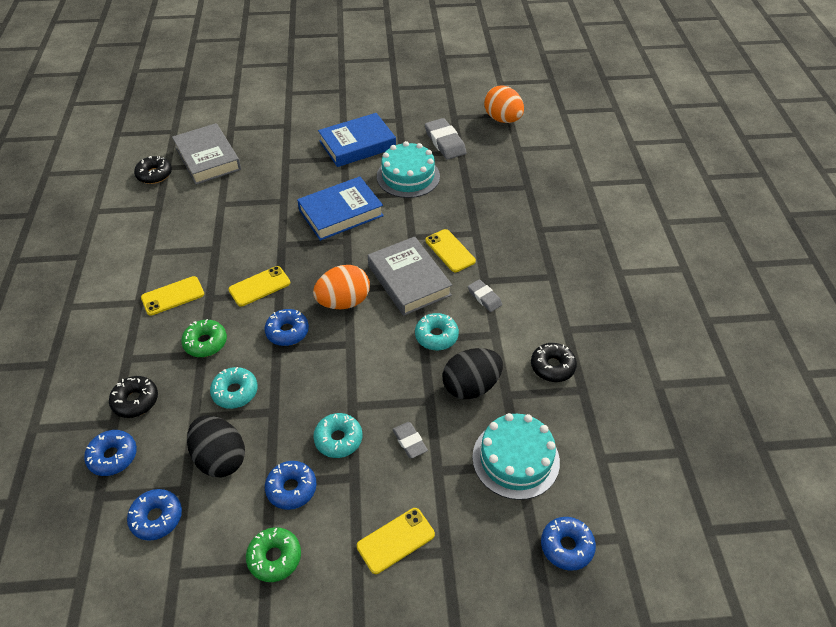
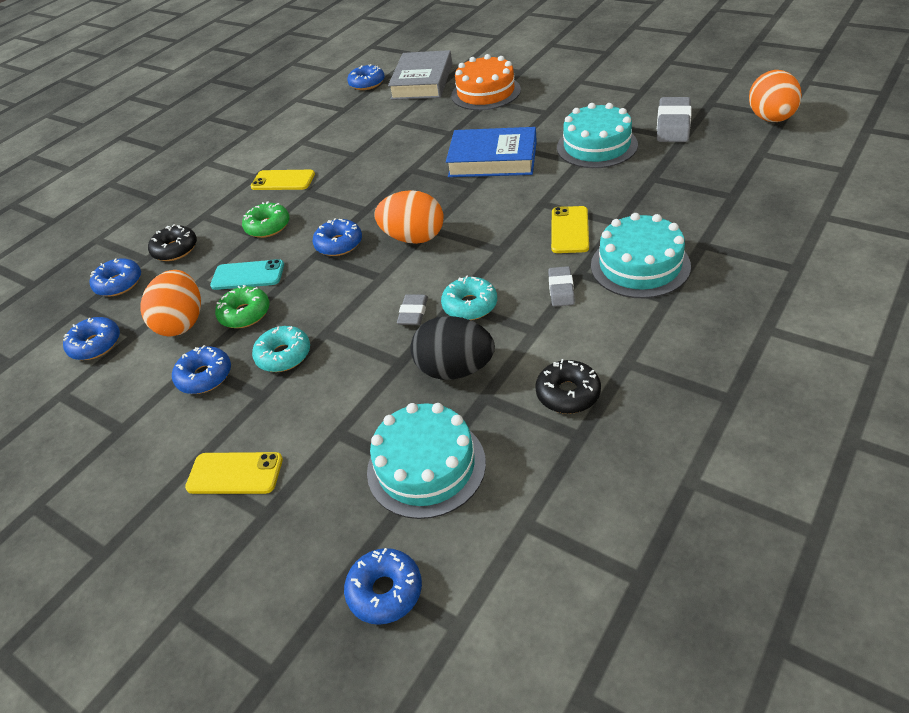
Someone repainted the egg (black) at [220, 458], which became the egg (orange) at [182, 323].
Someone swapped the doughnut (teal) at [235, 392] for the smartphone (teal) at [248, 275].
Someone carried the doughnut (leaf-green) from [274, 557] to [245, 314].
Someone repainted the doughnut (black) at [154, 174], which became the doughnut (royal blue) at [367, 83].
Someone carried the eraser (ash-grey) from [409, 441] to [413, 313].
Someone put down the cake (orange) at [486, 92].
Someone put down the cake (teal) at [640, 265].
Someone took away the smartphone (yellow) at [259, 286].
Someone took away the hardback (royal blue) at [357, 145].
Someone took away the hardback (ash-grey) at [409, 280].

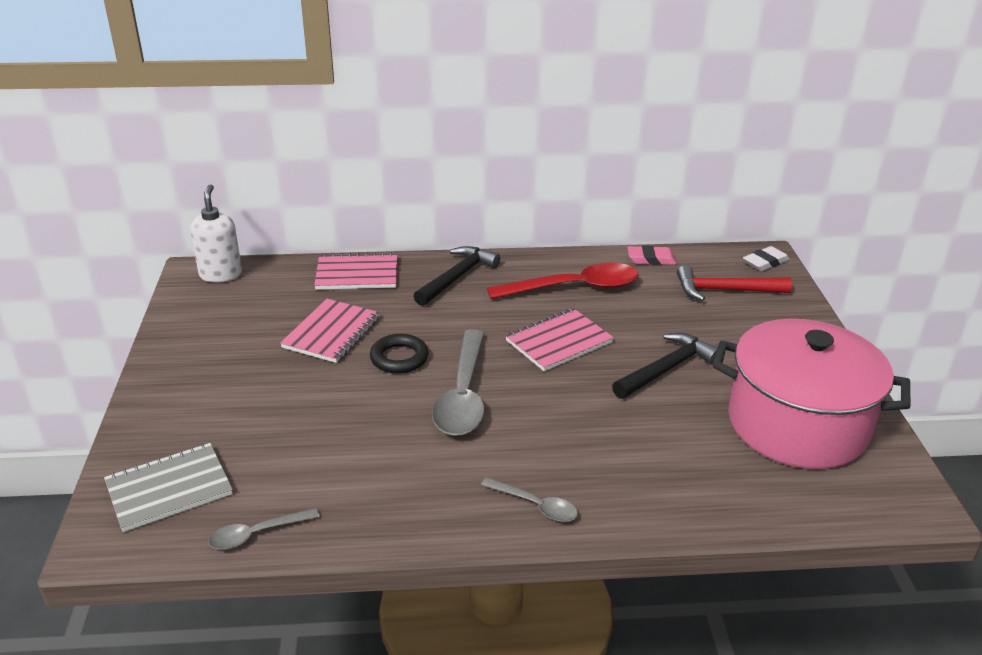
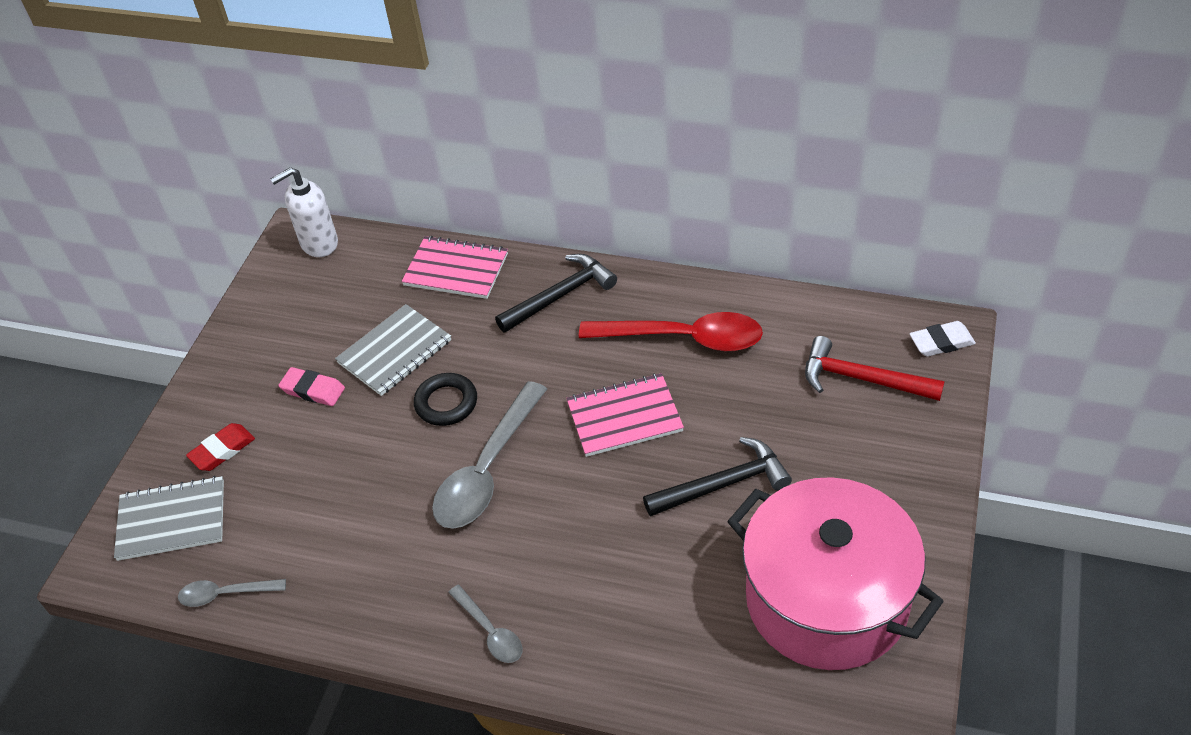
Someone put down the eraser (scarlet) at [222, 450].
Someone rotated the soap pump (white) at [221, 274] by 135 degrees counterclockwise.
Someone carried the eraser (rosy) from [651, 259] to [313, 390].
Someone repainted the notebook (rosy) at [331, 332], which became the notebook (ash-grey) at [394, 352].

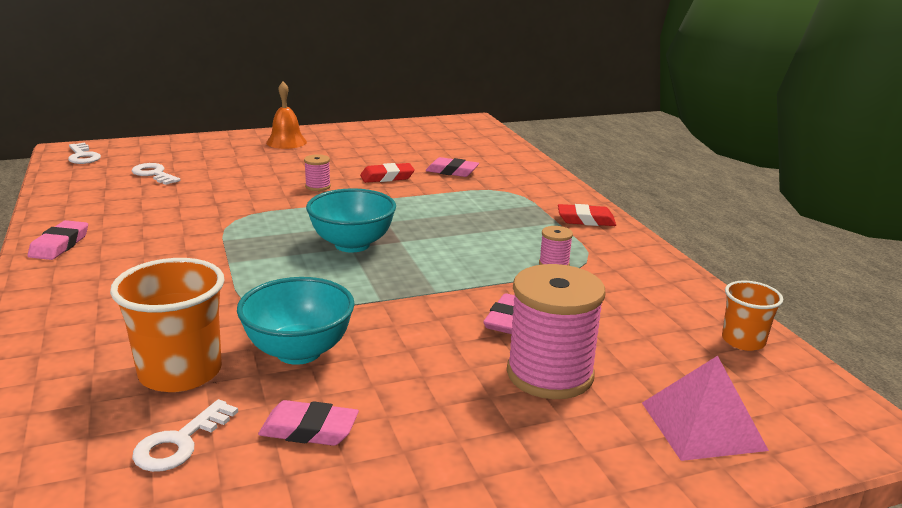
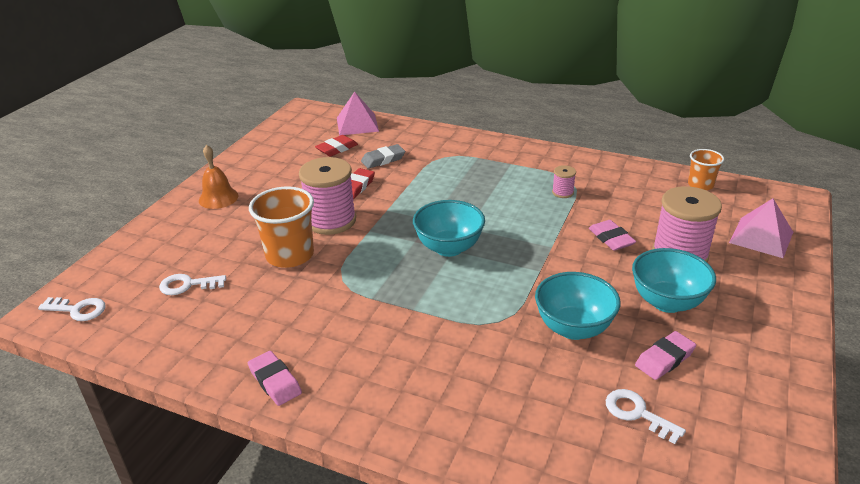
Someone carried the beaker (orange) from [180, 372] to [290, 255].
Someone scaled the spool (rosy) at [318, 186] by 2.22.
Someone carried the eraser (scarlet) from [586, 220] to [337, 149].
Someone put down the pyramid shape (rosy) at [357, 124].
Someone repainted the eraser (rosy) at [452, 171], which became the eraser (ash-grey) at [383, 159].
Someone rotated the door key (white) at [180, 442] by 150 degrees clockwise.
Someone put down the deep dish (teal) at [667, 302].

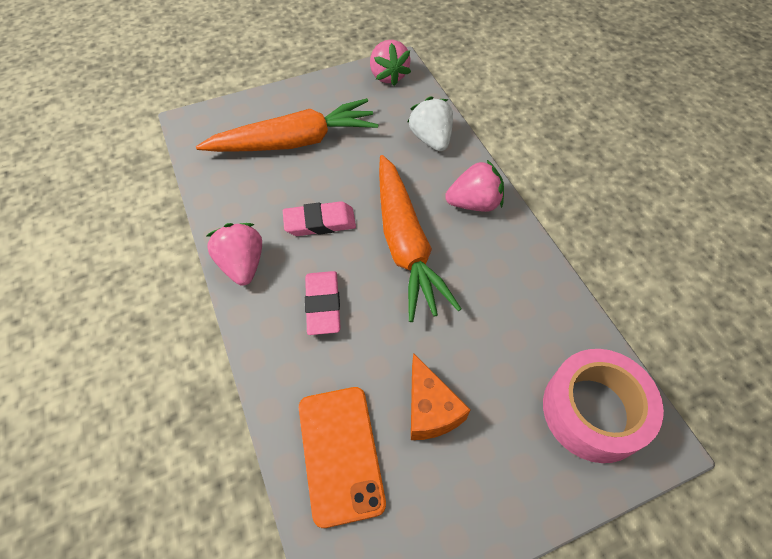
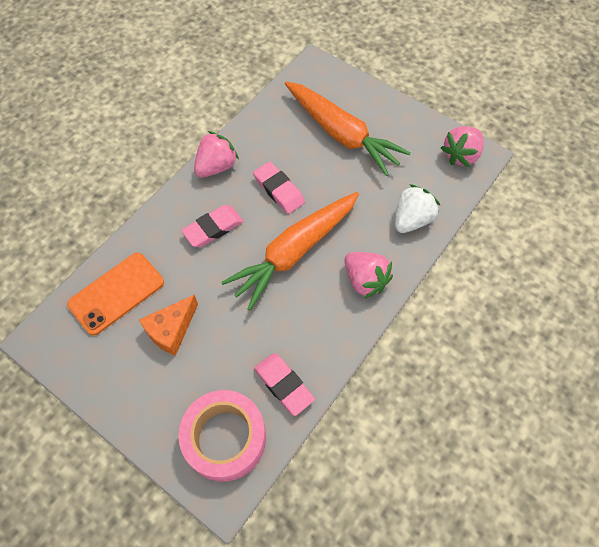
Someone put down the eraser (rosy) at [284, 385].

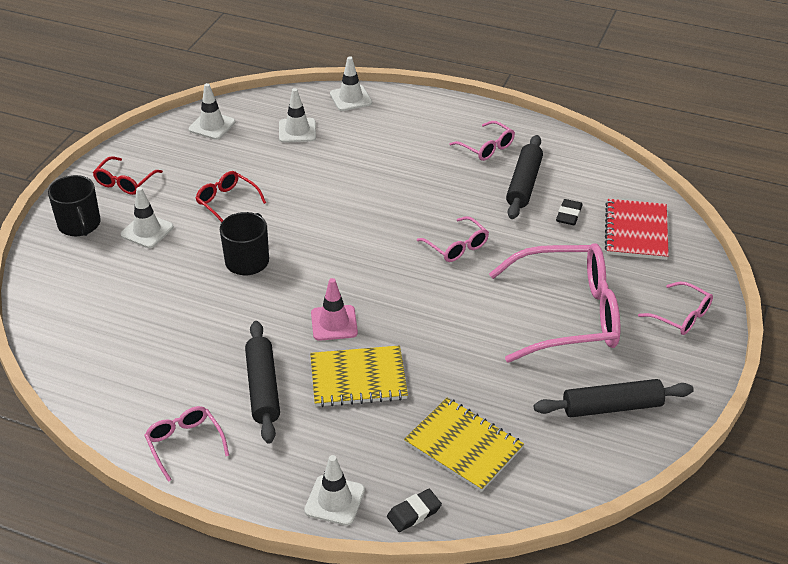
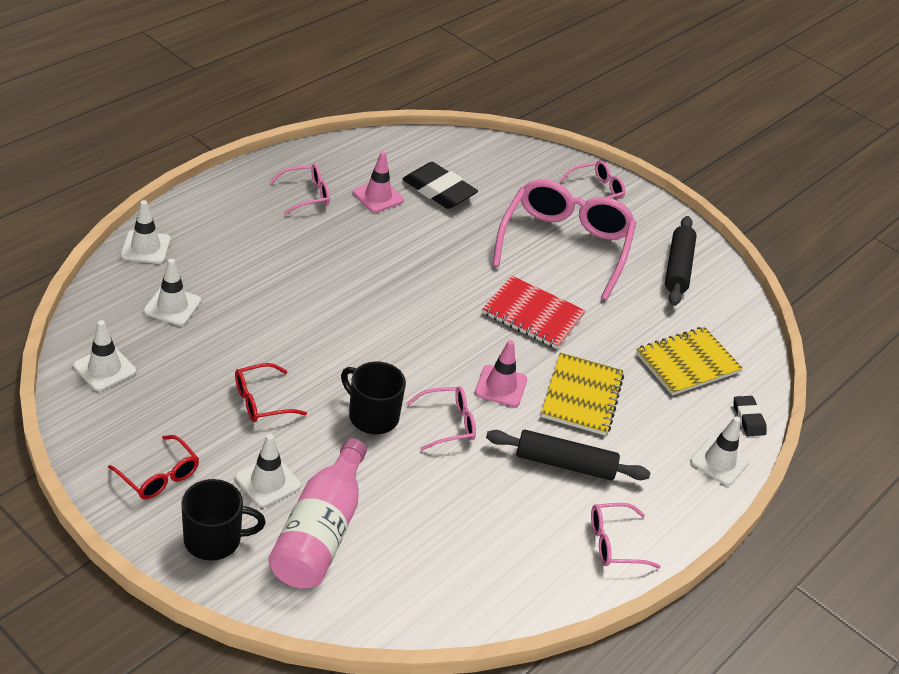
Someone put down the bottle (rosy) at [320, 532].
Someone swapped the dough roller (black) at [524, 184] for the traffic cone (rosy) at [378, 196].
Someone scaled the eraser (black) at [569, 215] by 1.84.
Someone carried the glasses (rosy) from [457, 247] to [448, 423].
Someone carried the notebook (scarlet) from [636, 231] to [533, 314].

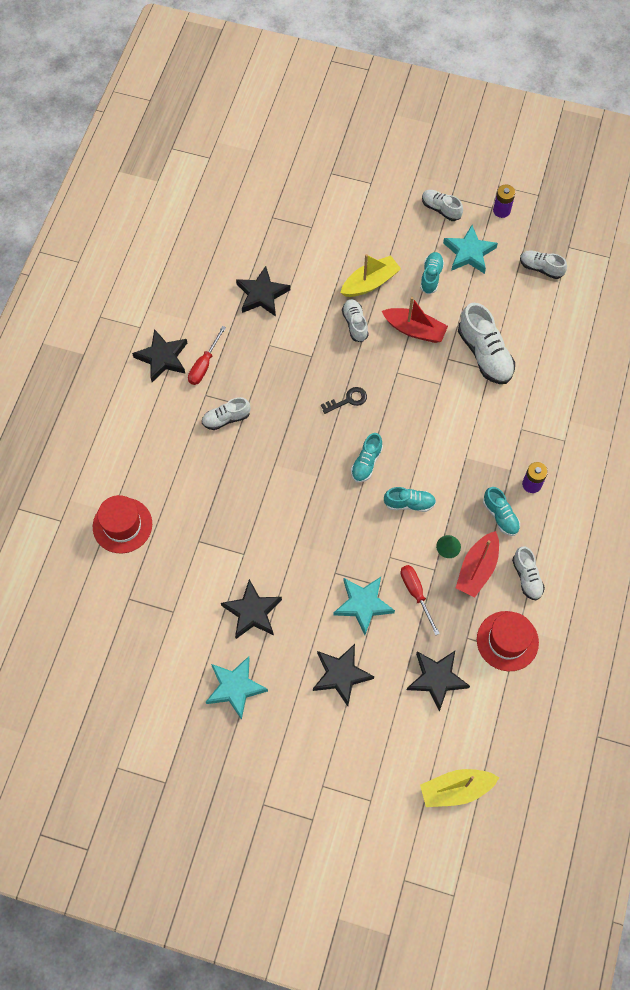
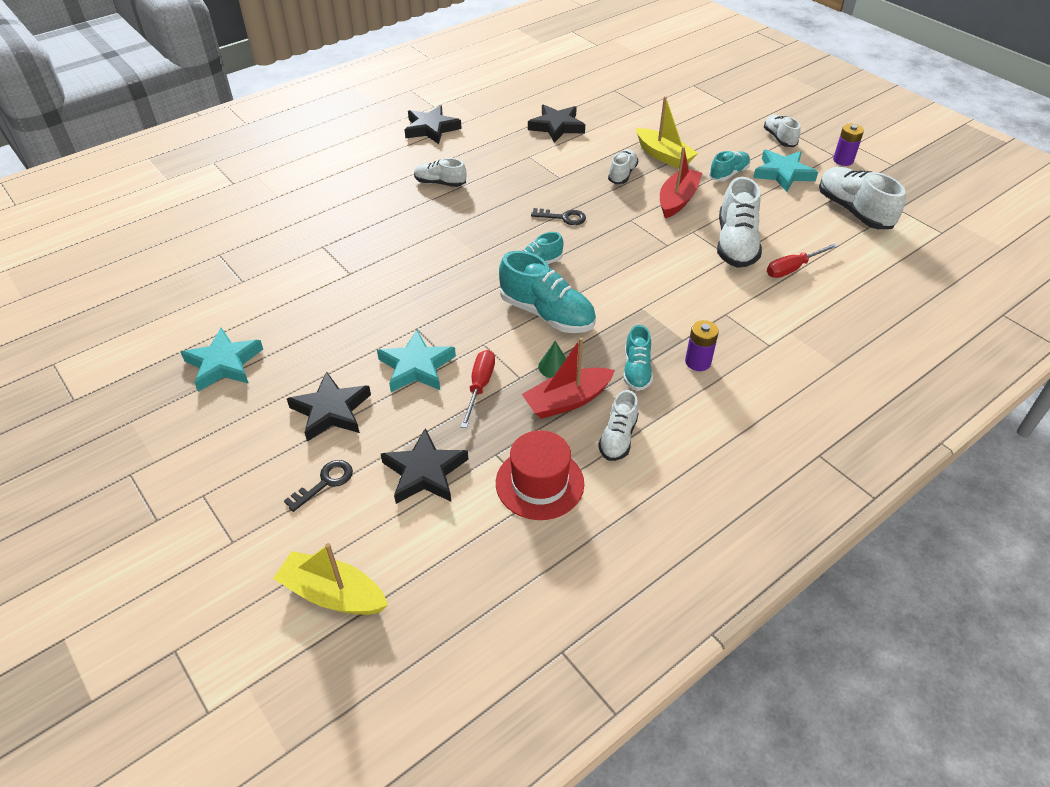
Someone put down the door key (black) at [325, 482].
Someone scaled the lace-up shoe (teal) at [409, 503] by 1.70.
Someone rotated the boat (yellow) at [370, 283] by 45 degrees clockwise.
Someone rotated the boat (scarlet) at [414, 330] by 120 degrees counterclockwise.
Someone carried the screwdriver (scarlet) from [204, 365] to [792, 268].
Someone scaled the lace-up shoe (white) at [541, 268] by 1.70.
Someone took away the hat (scarlet) at [122, 525].
Someone took away the star shape (black) at [252, 612].

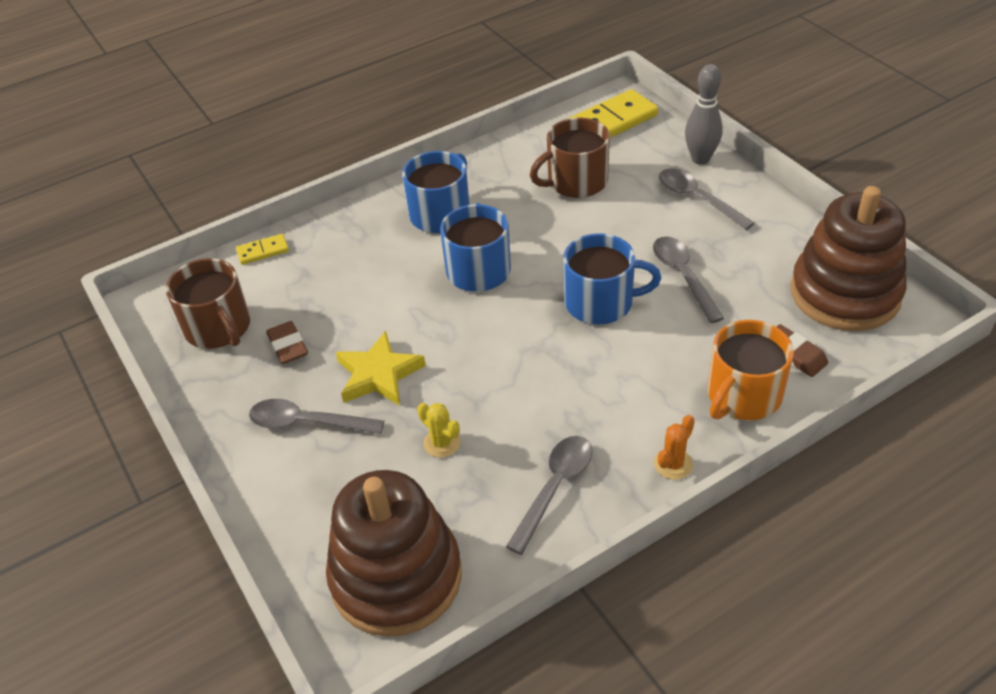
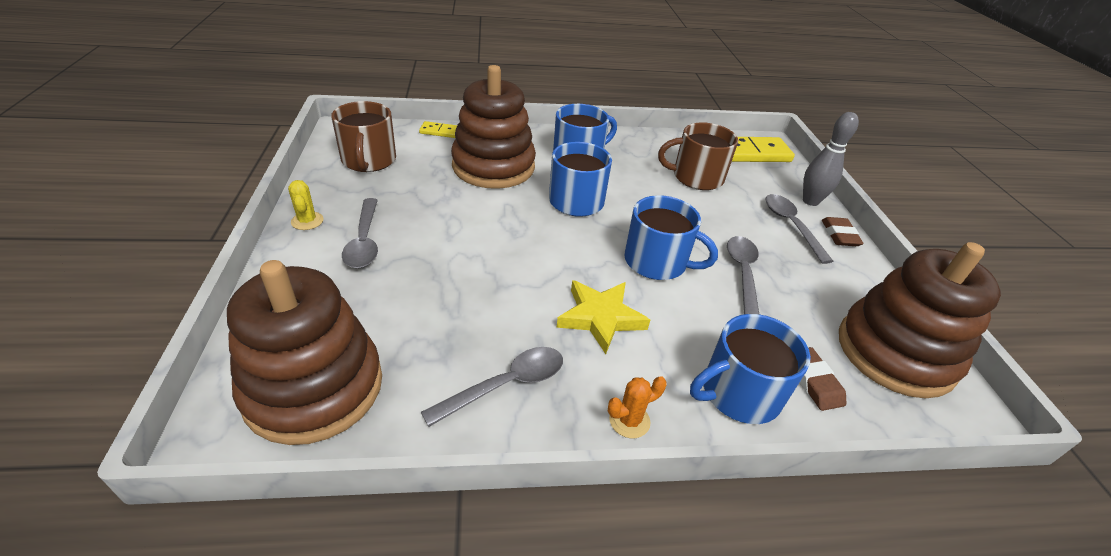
Someone carried the saguaro cactus (yellow) from [442, 443] to [307, 221].
Someone rotated the spoon (ash-grey) at [307, 423] by 135 degrees counterclockwise.
Someone put down the ring stacker (russet) at [493, 166].
Someone carried the star shape (yellow) from [378, 374] to [600, 317].
Someone repainted the mug (orange) at [743, 395], which became the mug (royal blue) at [739, 393].
Someone carried the eraser (russet) from [288, 346] to [839, 235].

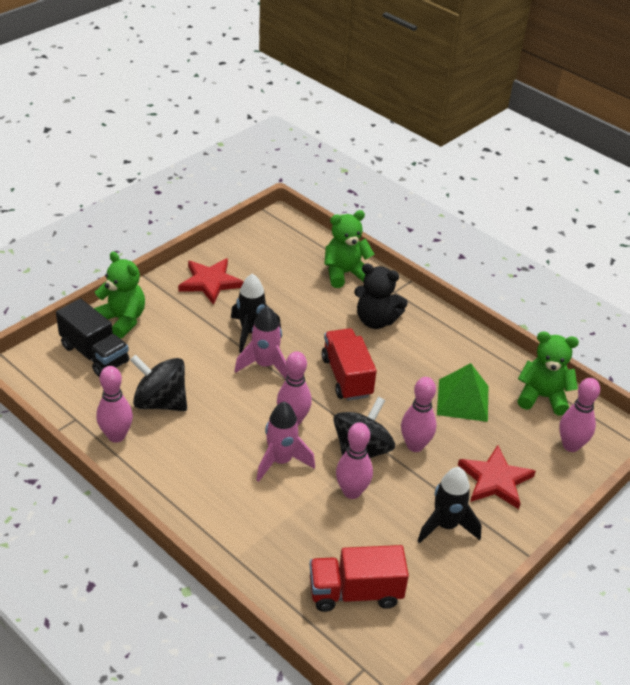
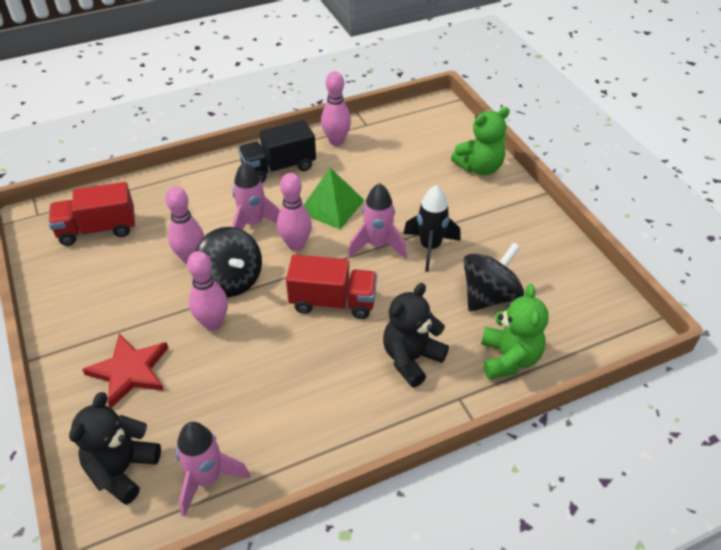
Someone rotated the truck (scarlet) at [355, 592] by 120 degrees counterclockwise.
Someone swapped the tenpin (rosy) at [571, 445] for the teddy (black) at [122, 469].
Someone swapped the teddy (leaf-green) at [542, 397] for the toy rocket (rosy) at [207, 479].
Someone carried the truck (black) from [94, 354] to [279, 167].
Someone carried the pyramid shape (leaf-green) from [462, 400] to [331, 206].
Someone carried the spinning top (black) from [160, 402] to [489, 296].
Someone took away the star shape (scarlet) at [210, 282].
Someone took away the toy rocket (black) at [445, 526].

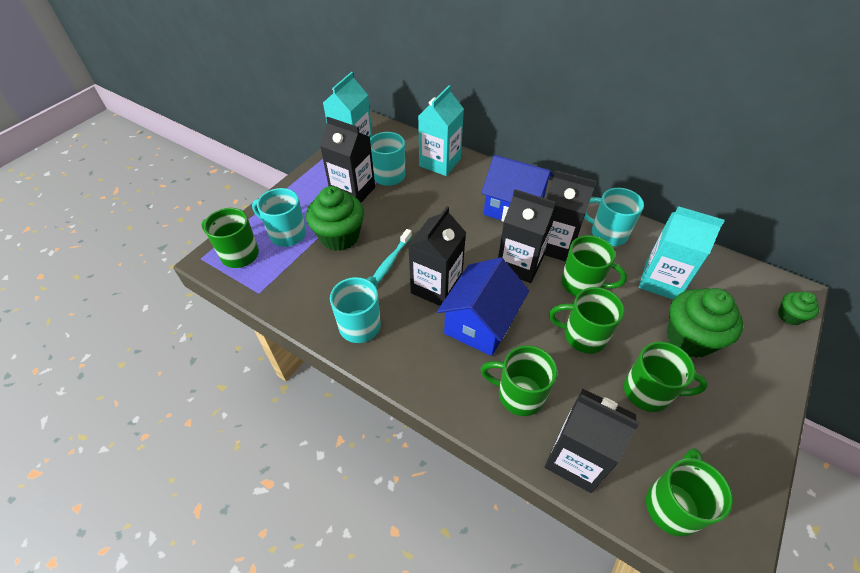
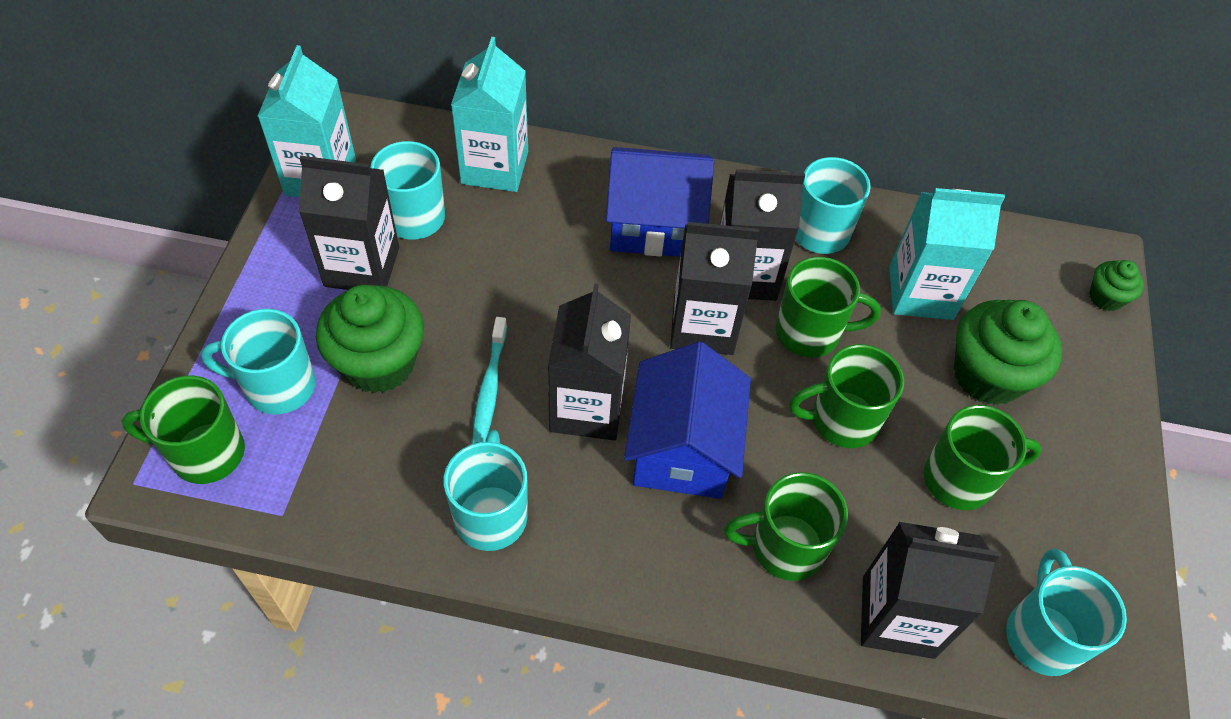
Someone repainted the mug (leaf-green) at [672, 505], which became the mug (teal) at [1042, 635].

